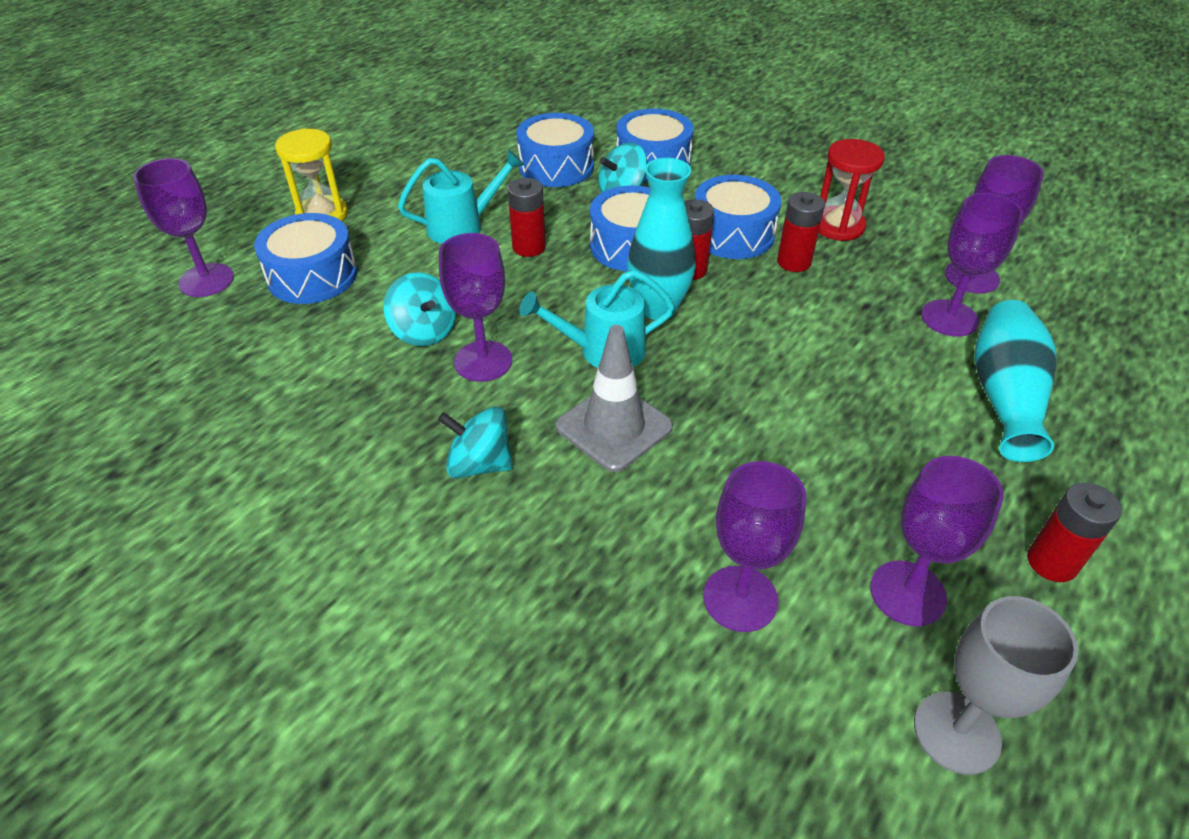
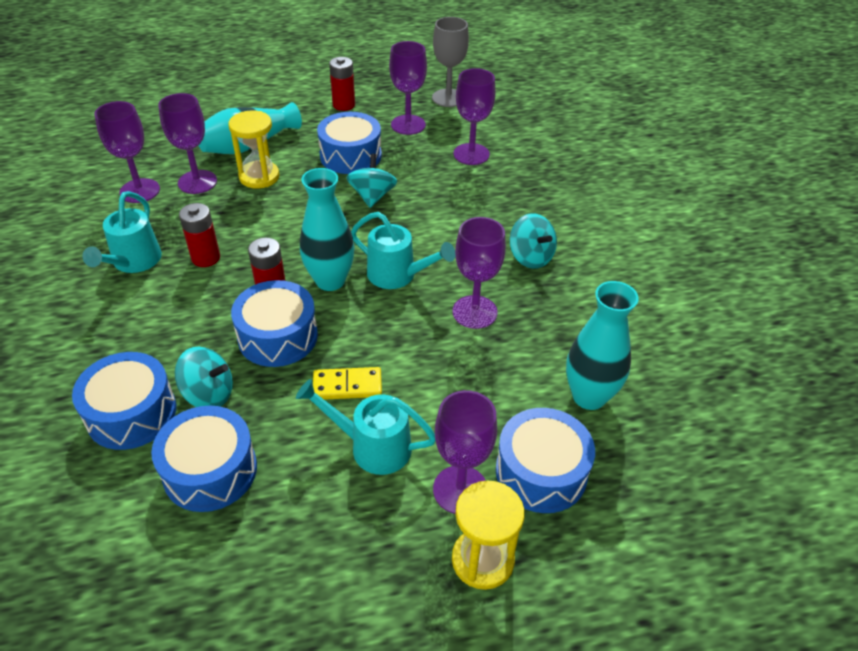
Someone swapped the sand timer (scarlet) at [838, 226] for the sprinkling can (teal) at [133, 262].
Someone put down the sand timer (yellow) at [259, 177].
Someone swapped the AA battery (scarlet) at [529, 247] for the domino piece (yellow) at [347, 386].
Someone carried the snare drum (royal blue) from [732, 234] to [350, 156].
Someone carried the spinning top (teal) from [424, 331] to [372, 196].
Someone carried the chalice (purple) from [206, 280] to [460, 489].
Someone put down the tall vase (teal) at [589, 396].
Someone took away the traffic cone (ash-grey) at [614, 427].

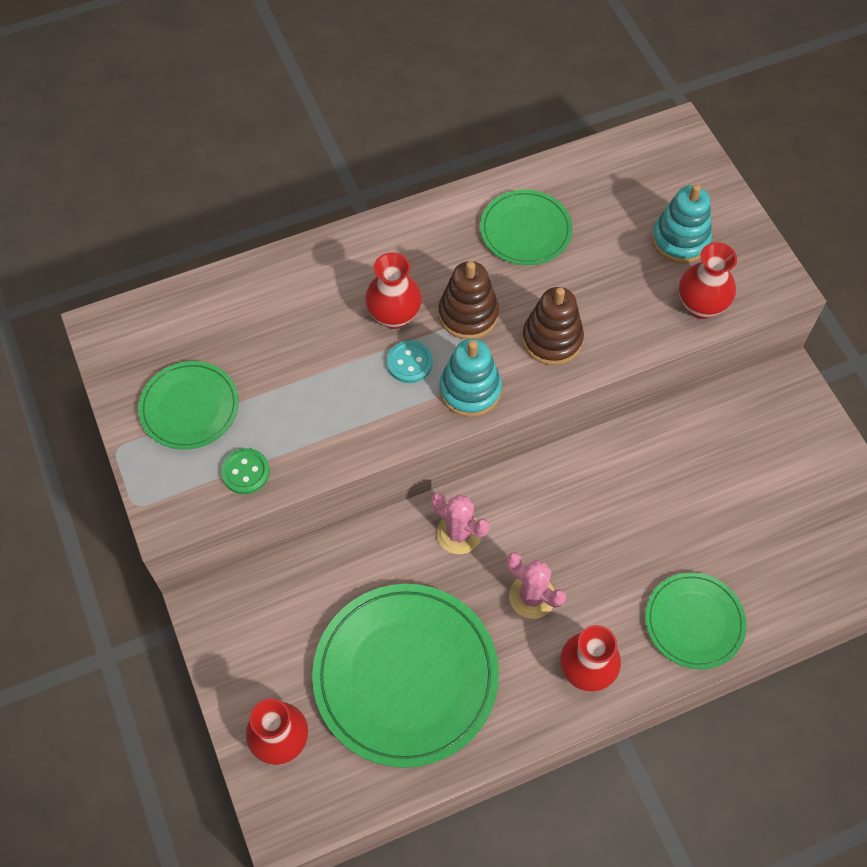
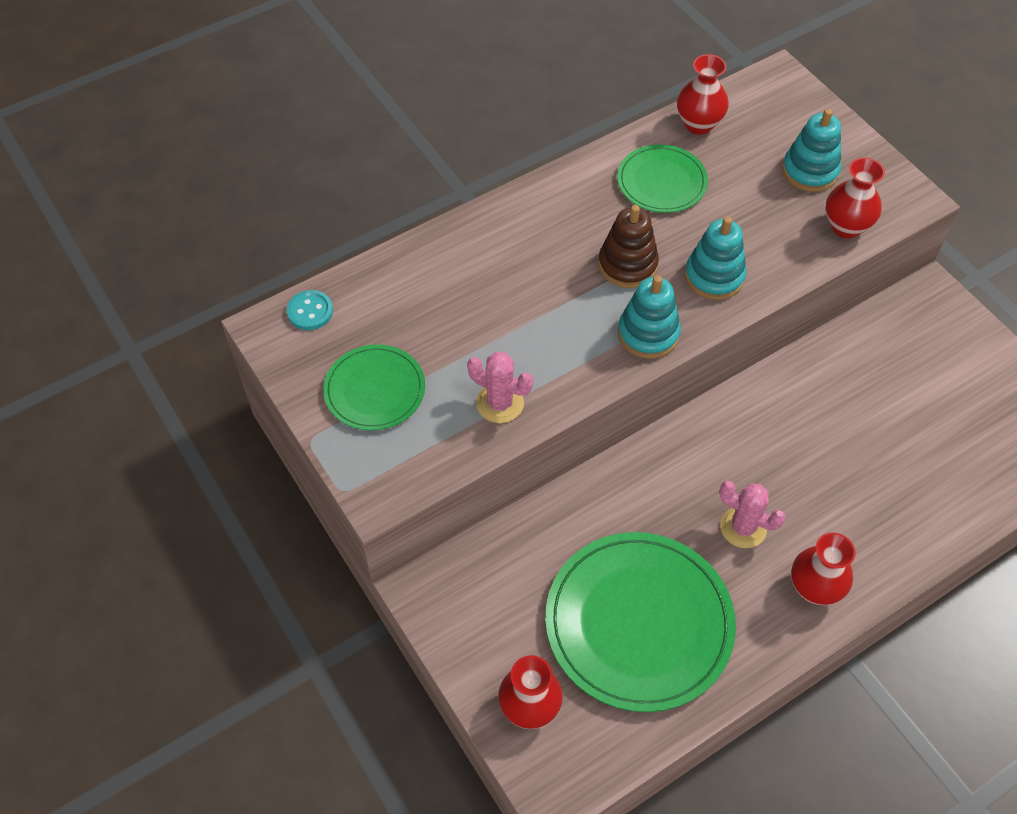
Someone carried the sewing button (teal) from [409, 363] to [310, 311].
Someone carried the saguaro cactus (rosy) from [459, 533] to [500, 403].
Someone carried the tall vase (scarlet) from [394, 315] to [698, 124].
Someone repainted the ring stacker (russet) at [552, 339], which became the ring stacker (teal) at [714, 276].
Someone took away the sewing button (leaf-green) at [245, 472].
Someone took away the plate (leaf-green) at [694, 622].

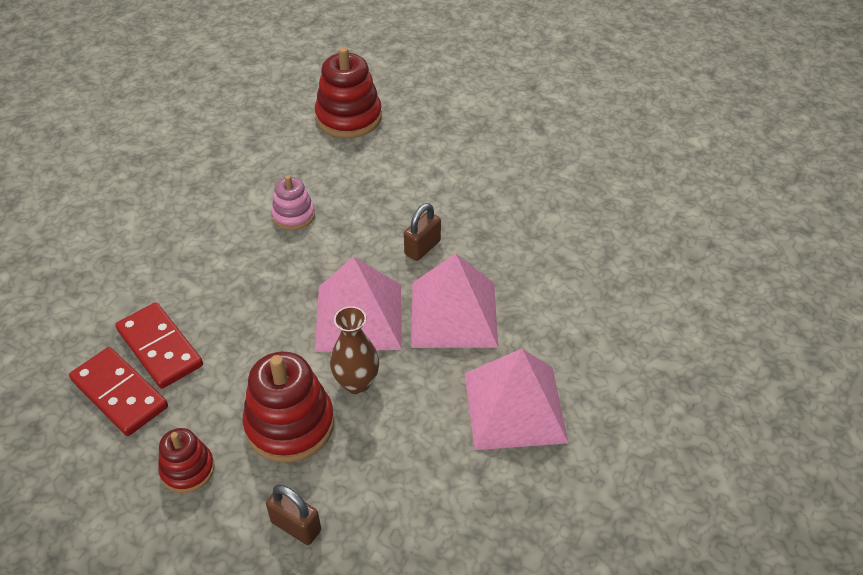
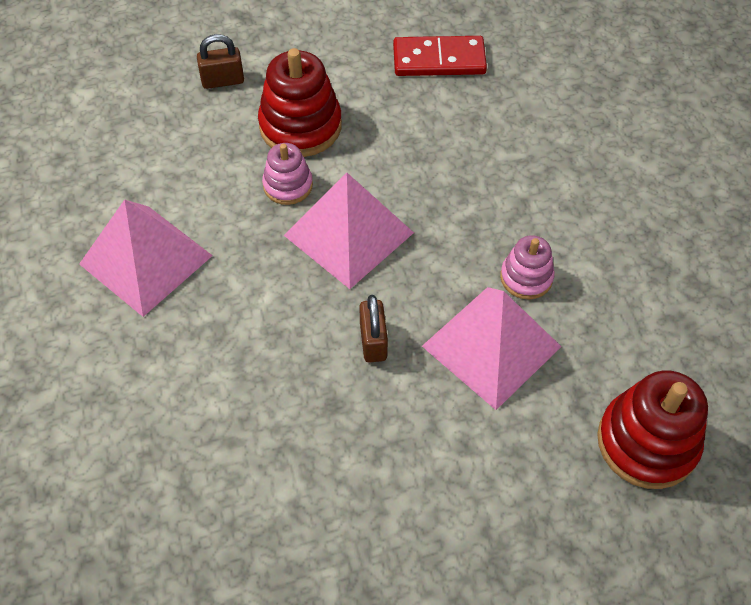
Someone swapped the tall vase (russet) at [356, 383] for the ring stacker (rosy) at [288, 185].
Someone carried the pyramid shape (rosy) from [454, 314] to [491, 346].
Someone took away the domino piece (scarlet) at [159, 348].
Someone took away the ring stacker (scarlet) at [187, 469].

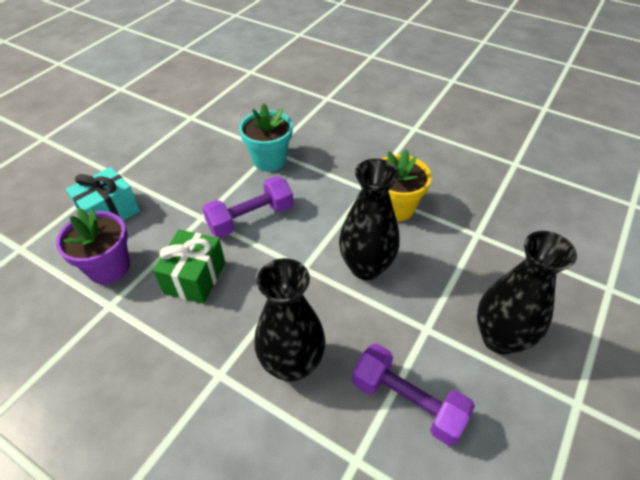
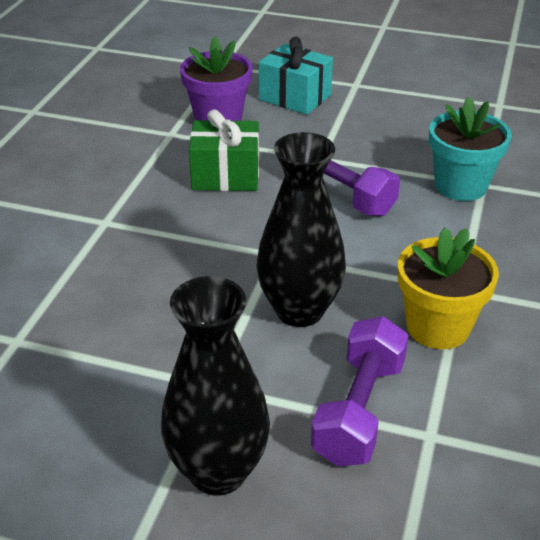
Someone carried the dumbbell (purple) from [407, 402] to [359, 410].
Someone took away the tall vase (black) at [292, 364].

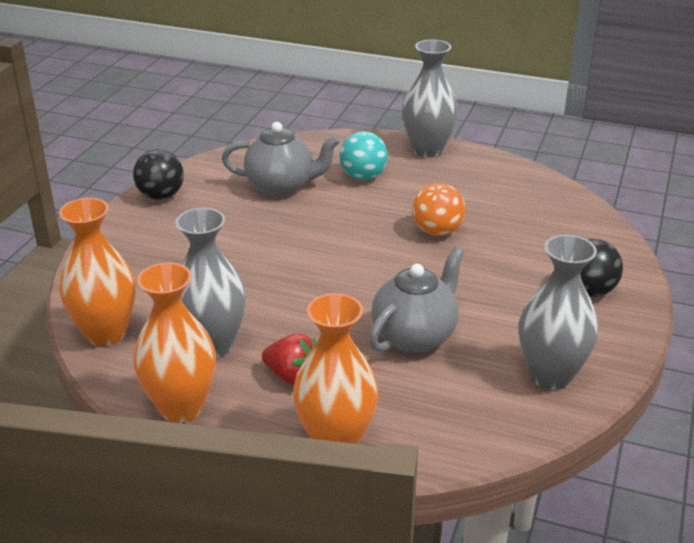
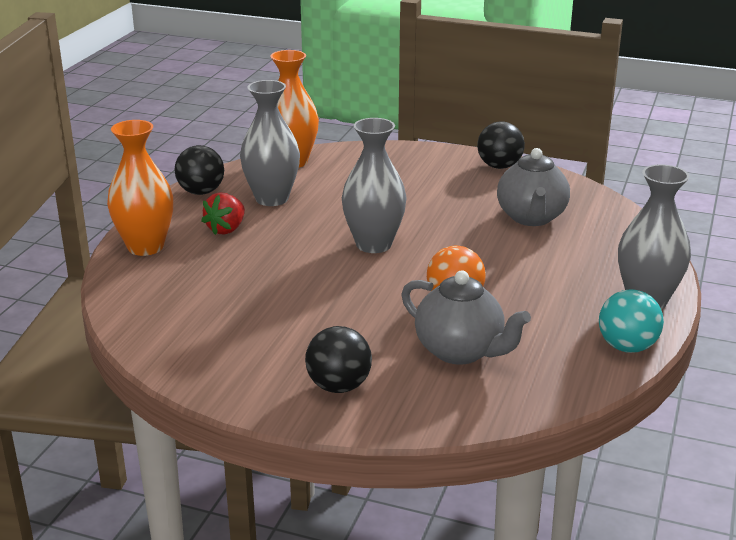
Someone swapped the tall vase (orange) at [181, 407] for the sphere (black) at [201, 192].
Someone carried the tall vase (ash-grey) from [550, 375] to [373, 244].
Someone carried the tea pot (ash-grey) from [415, 336] to [460, 351].
Someone carried the sphere (teal) from [363, 176] to [627, 347].

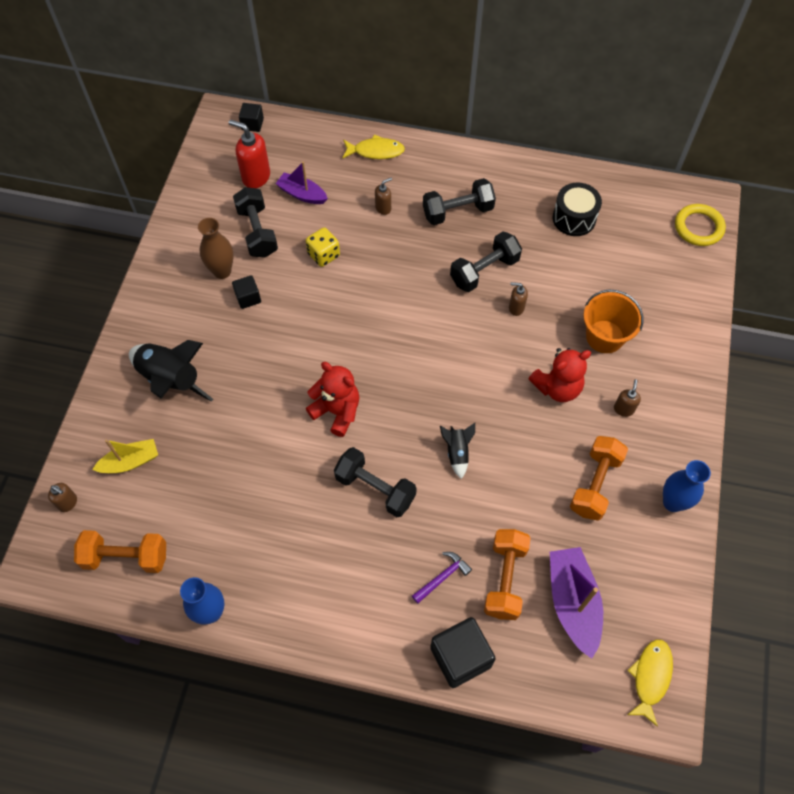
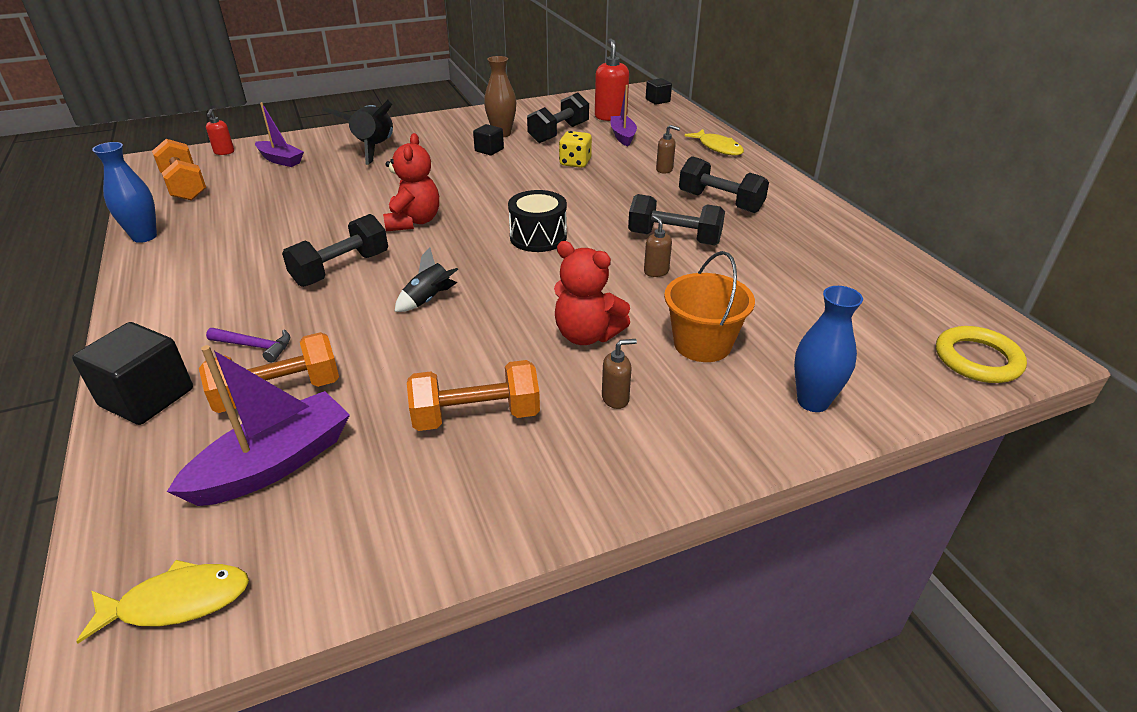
Someone repainted the soap pump (russet) at [68, 503], which became the soap pump (scarlet) at [224, 152].
Someone repainted the boat (yellow) at [130, 462], which became the boat (purple) at [280, 160].
Someone rotated the dumbbell (black) at [375, 488] by 45 degrees clockwise.
Someone carried the snare drum (black) from [574, 218] to [538, 237].
Someone carried the tall vase (royal blue) from [673, 502] to [812, 401].

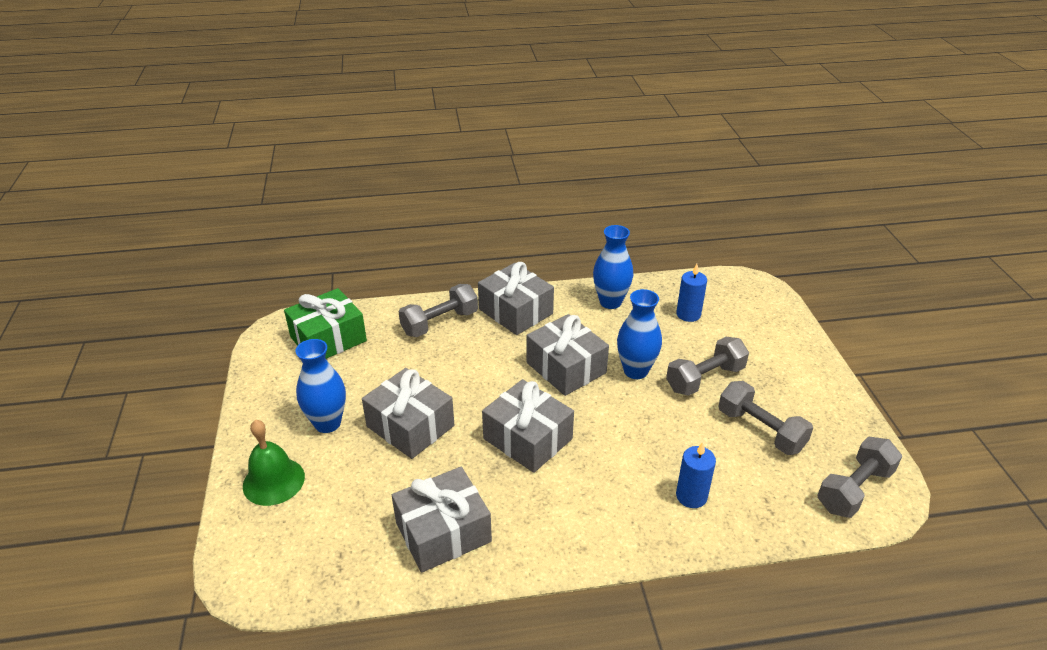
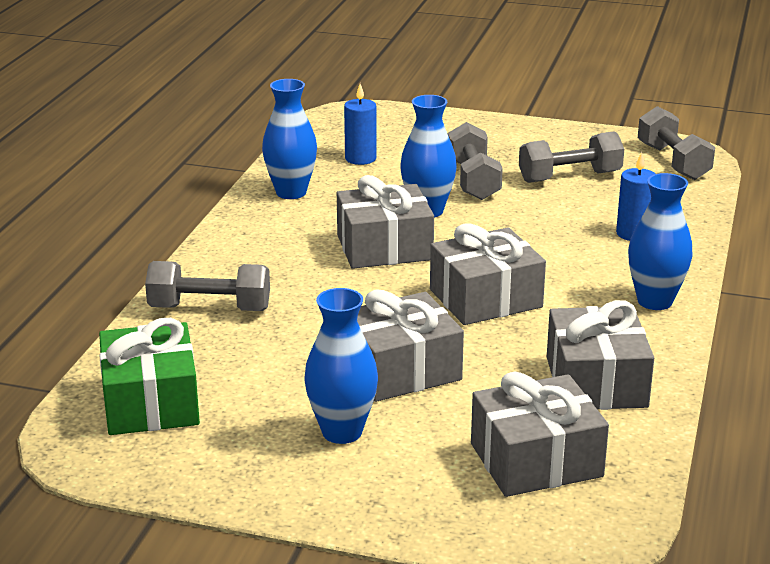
Someone rotated the dumbbell (ash-grey) at [440, 323] by 75 degrees counterclockwise.
Someone carried the wrapped gift (ash-grey) from [515, 311] to [536, 460].
Someone put down the tall vase (royal blue) at [654, 301].
Someone took away the hand bell (leaf-green) at [273, 481].

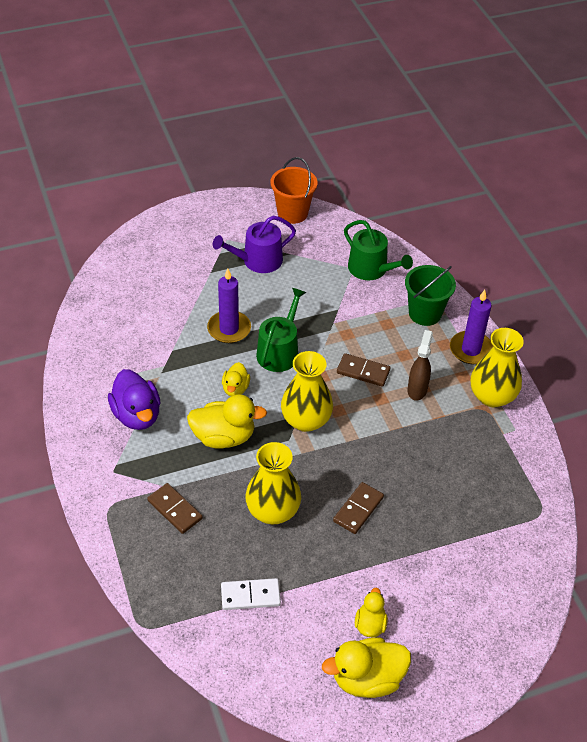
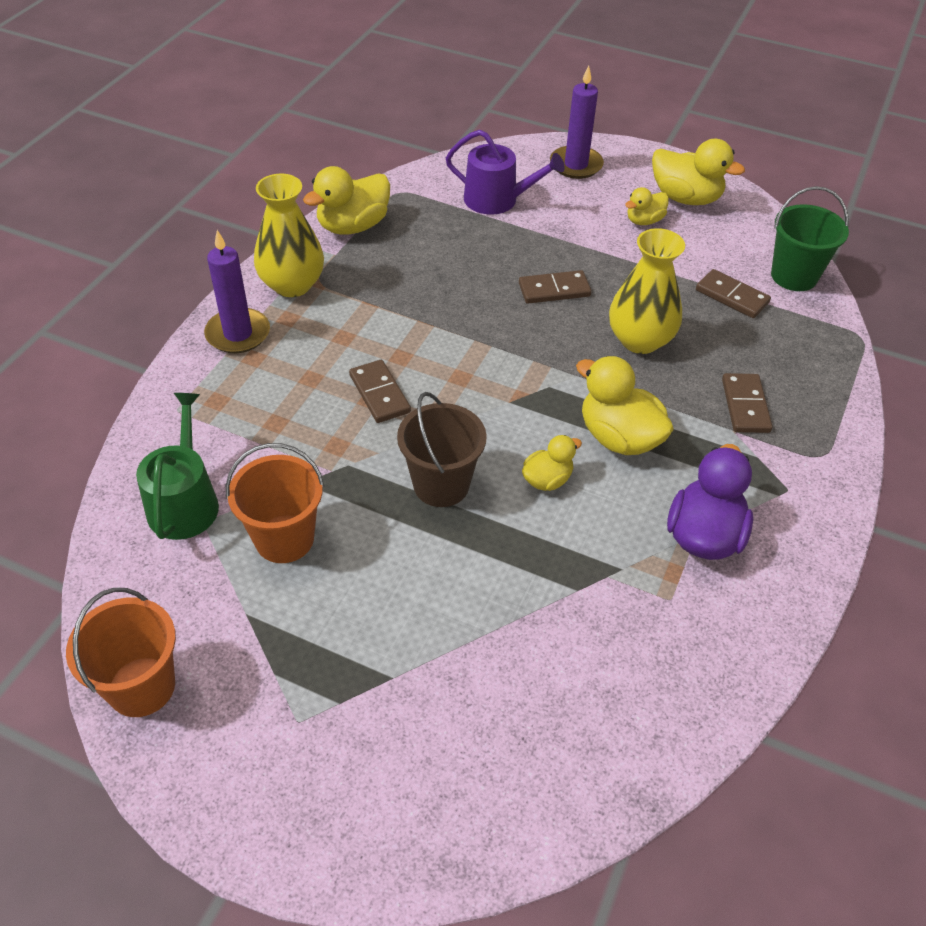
Someone put down the pail (orange) at [284, 539].
Someone put down the duck (yellow) at [353, 226].
Someone swapped the sprinkling can (leaf-green) at [279, 351] for the pail (russet) at [441, 485].
Someone carried the sprinkling can (purple) from [258, 261] to [497, 200].
Someone carried the pillar candle (purple) from [229, 329] to [576, 165].
Someone repainted the domino piece (white) at [250, 595], which became the domino piece (russet) at [731, 296].
Someone carried the pail (leaf-green) from [425, 313] to [794, 276].
Someone took away the tall vase (yellow) at [306, 420].
Someone took away the spray cleaner (russet) at [417, 389].

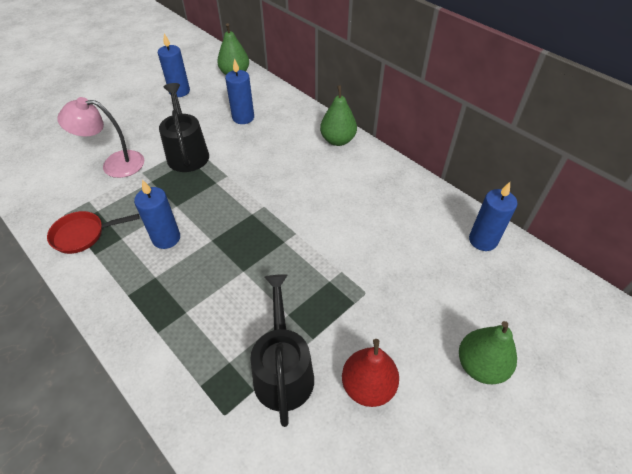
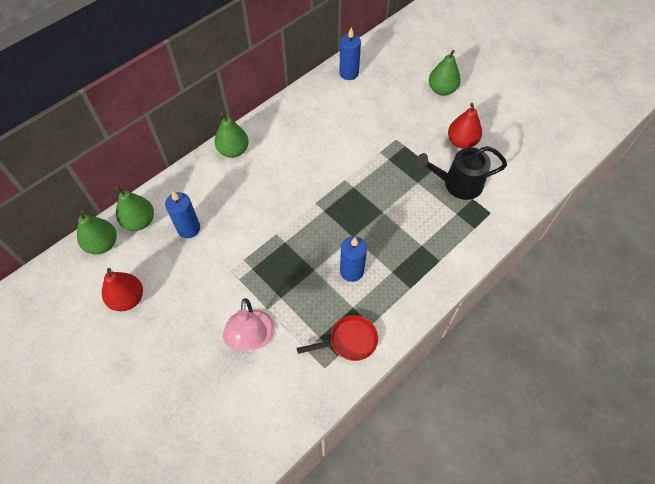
Someone swapped the pillar candle (royal blue) at [179, 91] for the pear fruit (scarlet) at [128, 298].
Someone put down the pear fruit (leaf-green) at [139, 221].
Someone rotated the pan (scarlet) at [83, 235] by 90 degrees counterclockwise.
Someone took away the sprinkling can (black) at [187, 153].

